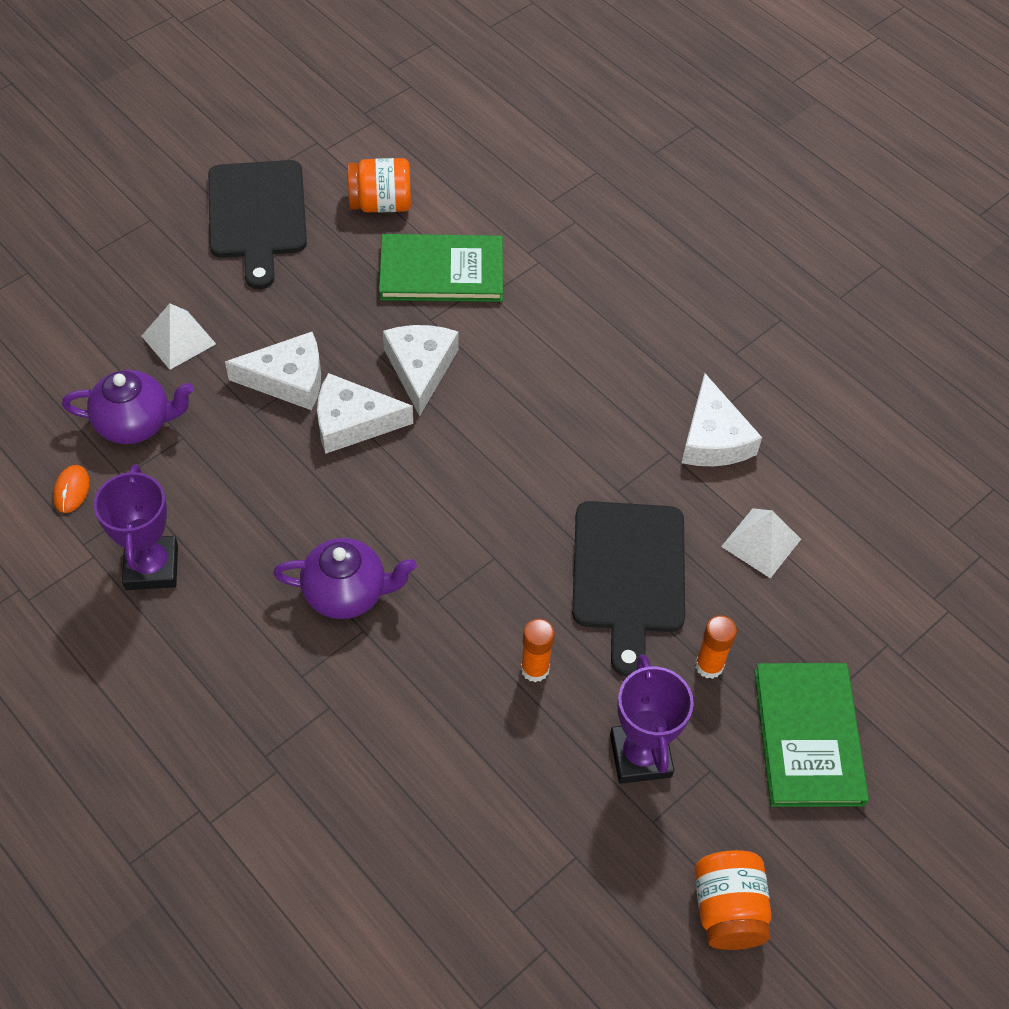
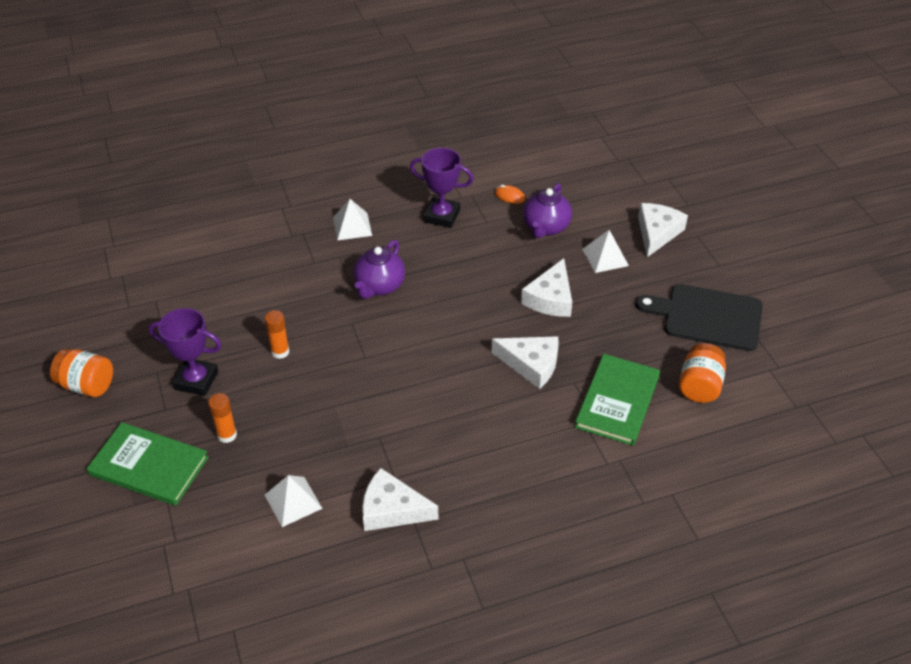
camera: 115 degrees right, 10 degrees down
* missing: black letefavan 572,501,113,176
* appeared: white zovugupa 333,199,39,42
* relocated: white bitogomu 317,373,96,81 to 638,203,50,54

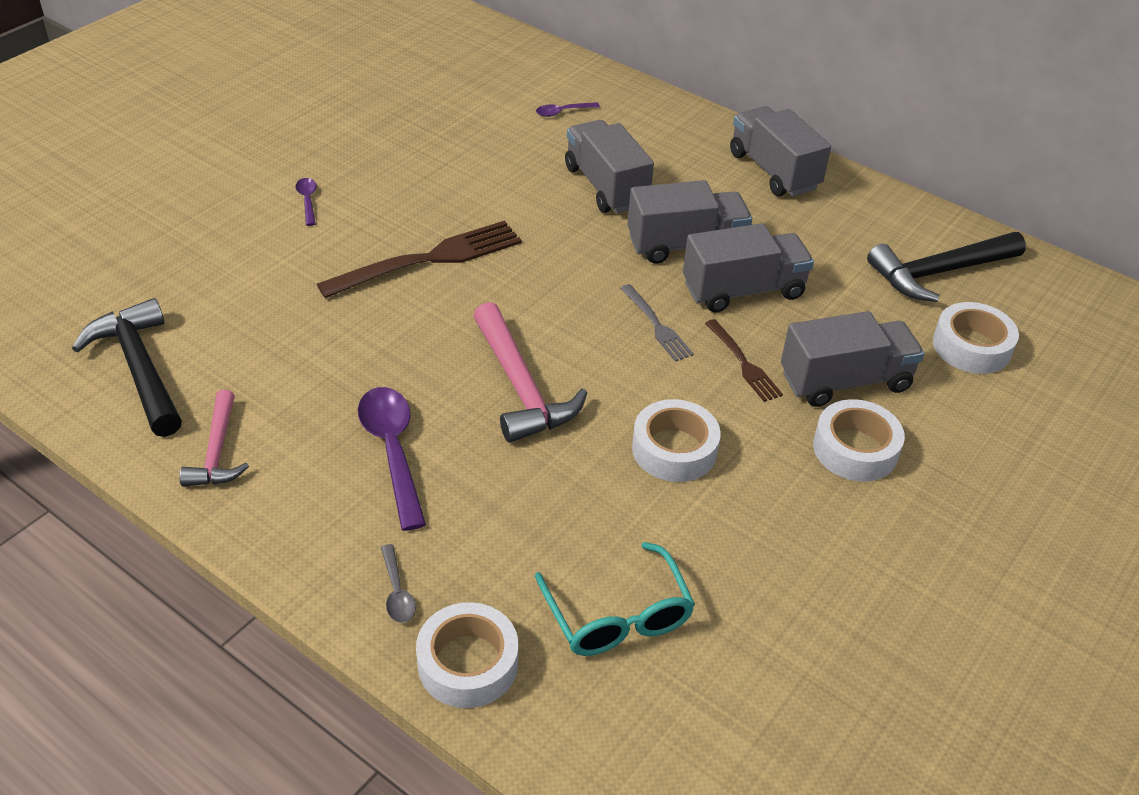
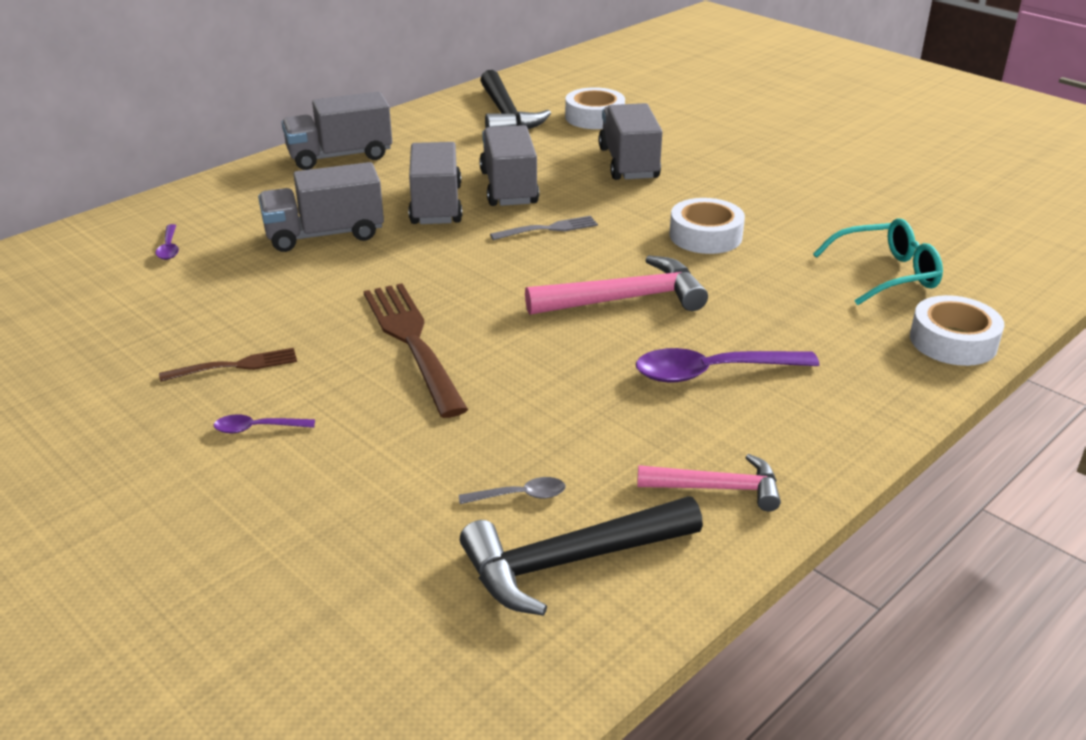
camera: 80 degrees left, 10 degrees down
* missing: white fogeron 813,399,92,82
* relocated: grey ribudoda 381,544,35,79 to 459,477,107,27
* relocated: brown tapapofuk 705,319,78,83 to 159,348,138,34

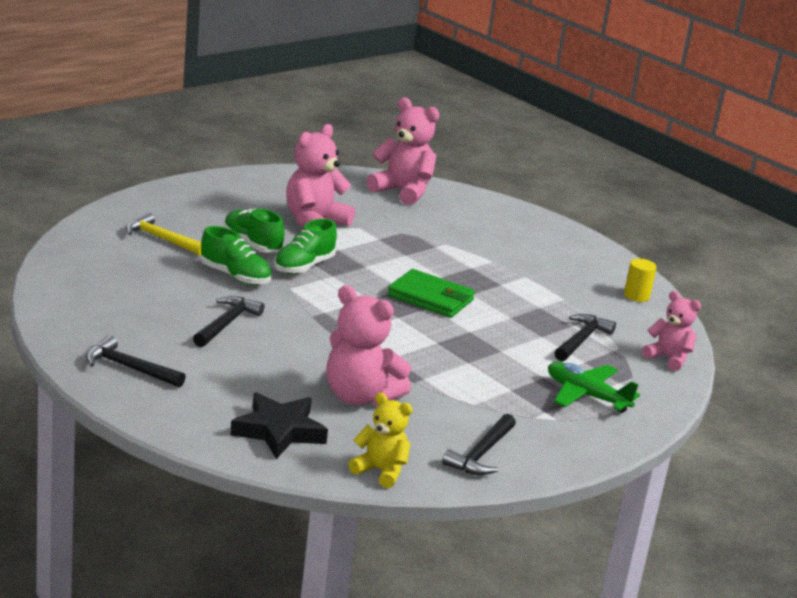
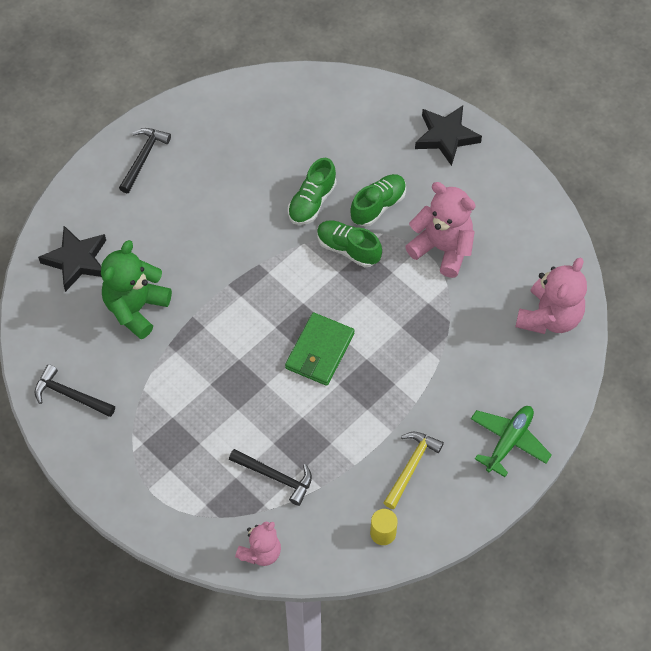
camera: 90 degrees right, 35 degrees up
* missing: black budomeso 193,296,71,51
* missing: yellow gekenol 349,393,64,95
* appeared: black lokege 415,106,67,60
* relocated: yellow budomeso 126,212,75,44 to 383,432,61,77
* relocated: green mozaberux 548,362,92,51 to 471,406,81,71
* colour: pink gekenol 326,285,85,121 to green gekenol 101,240,71,99

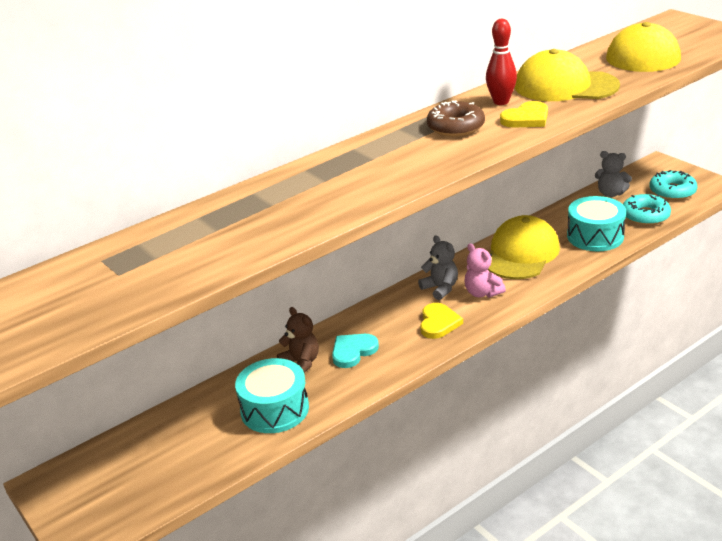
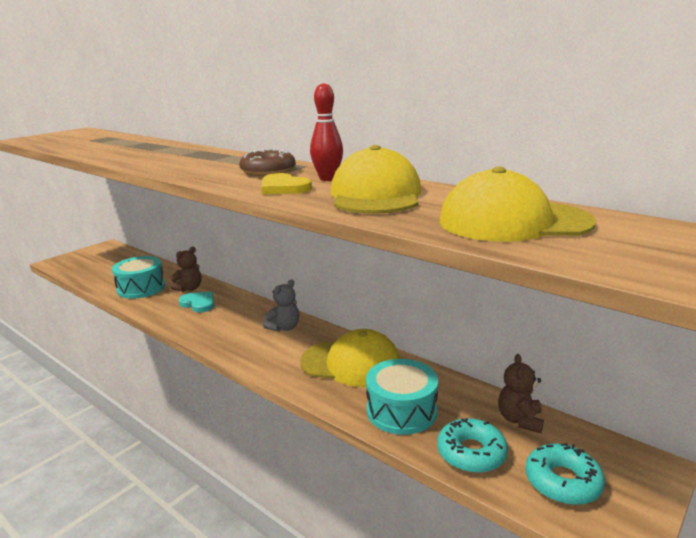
camera: 75 degrees right, 10 degrees down
* missing: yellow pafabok 420,303,43,36
* missing: pink gekenol 465,243,41,55
* colour: grey gekenol 595,151,37,46 to brown gekenol 498,354,46,79

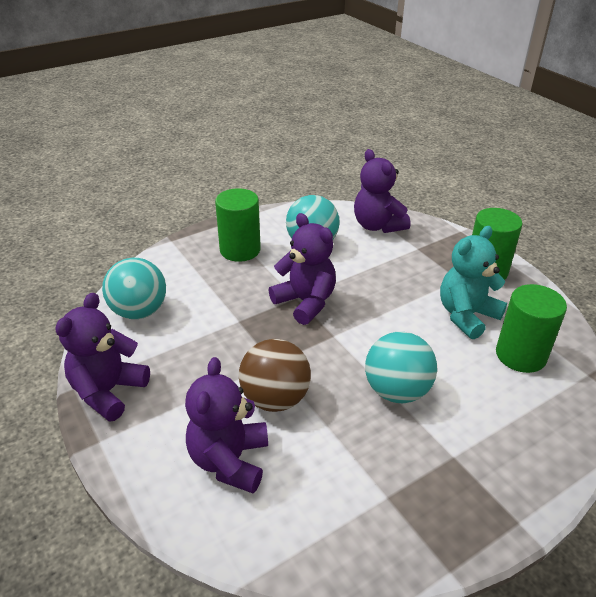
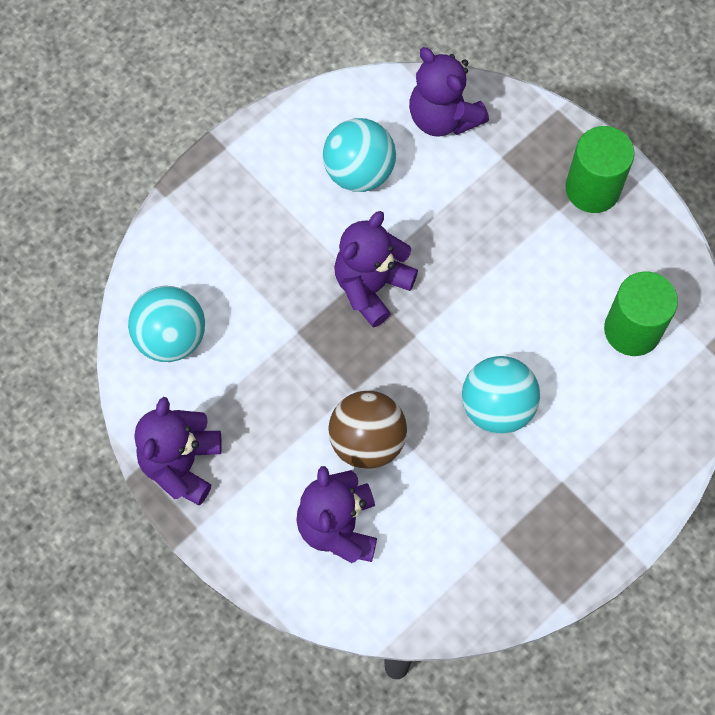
camera: 10 degrees left, 30 degrees up
* missing: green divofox 215,188,46,74
* missing: turquoise gekenol 440,226,67,113
* spun: purple gekenol 268,213,68,112 = 334,211,84,117 90 degrees counterclockwise

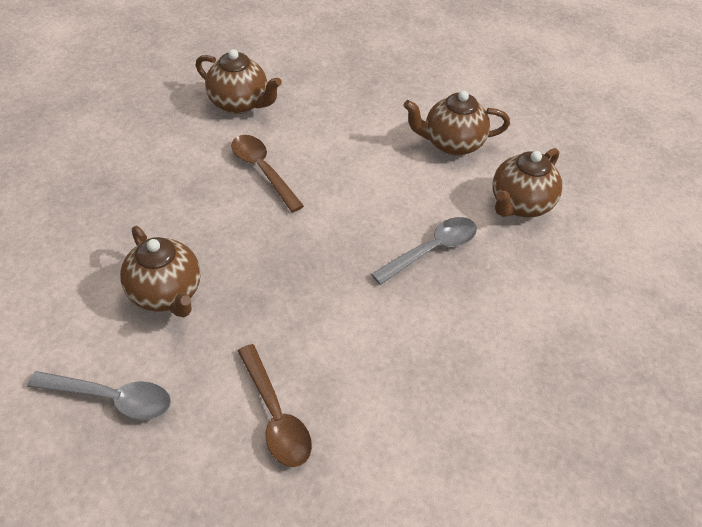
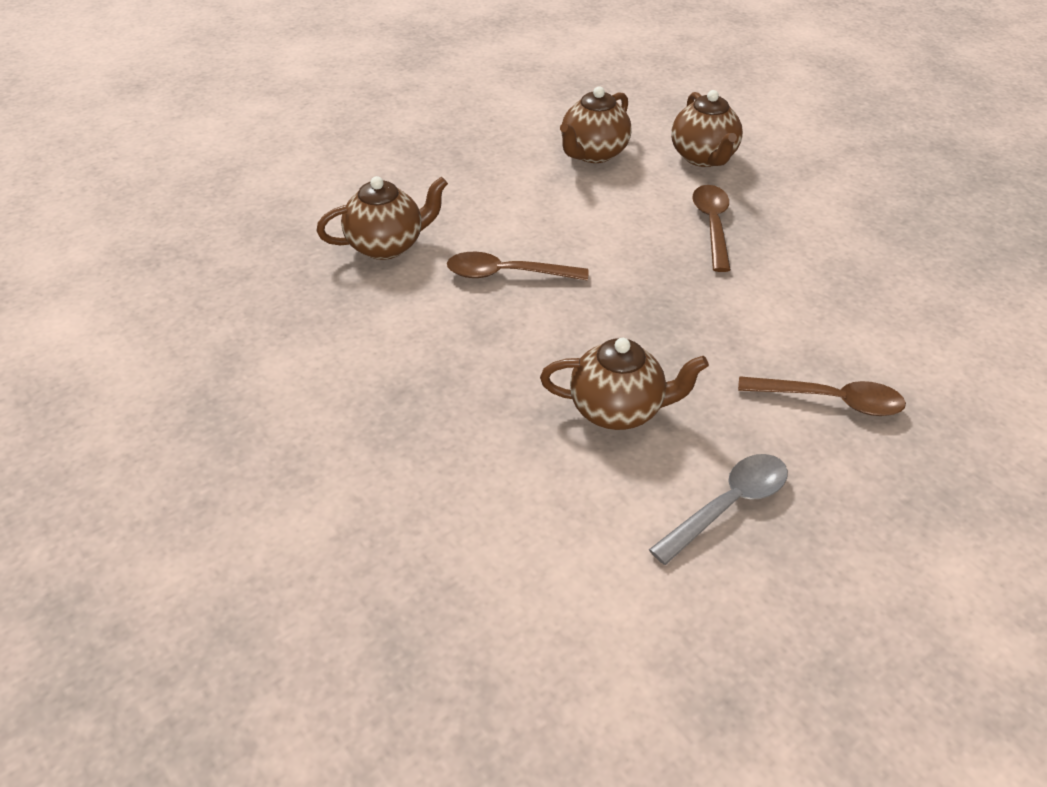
camera: 50 degrees left, 5 degrees down
* colour: grey ribudoda 371,217,106,68 to brown ribudoda 693,185,38,87

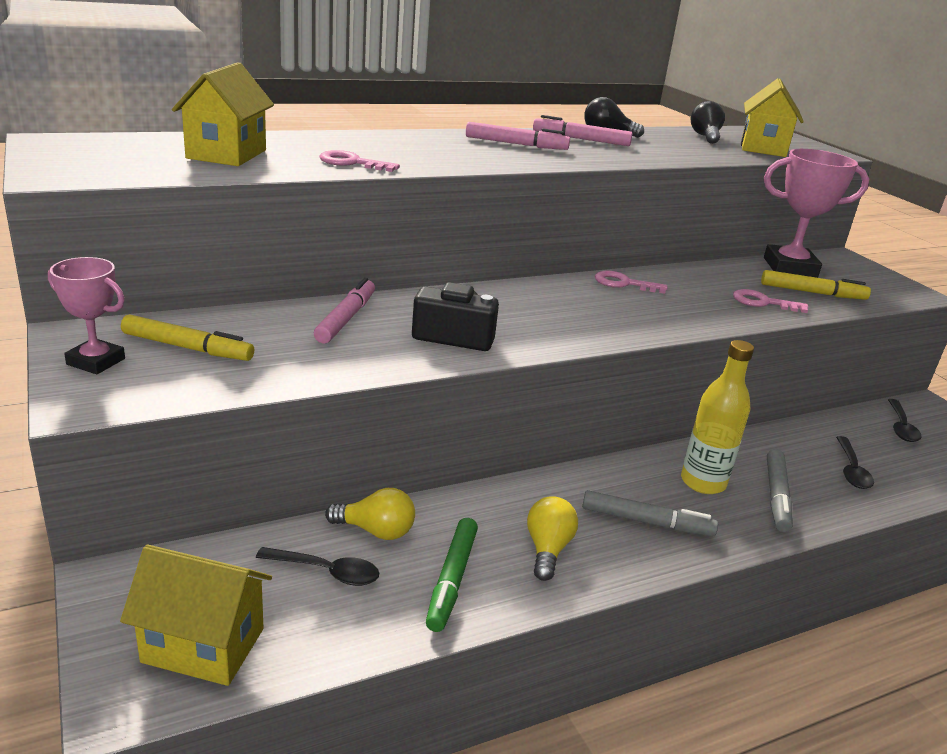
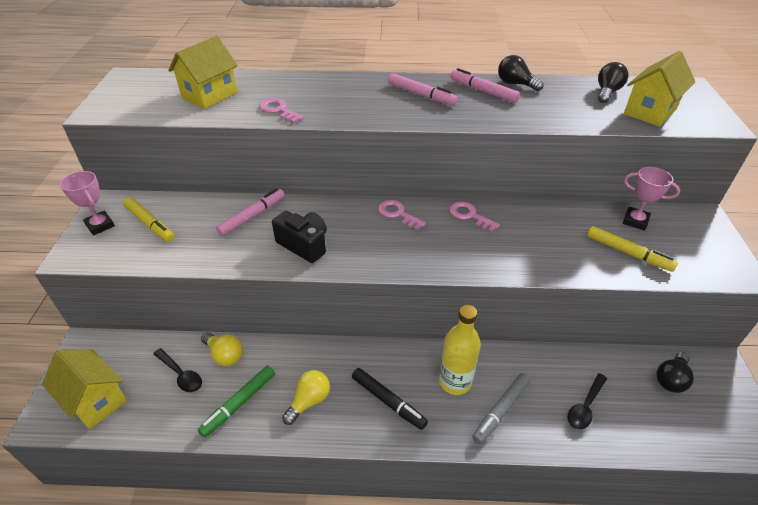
camera: 30 degrees right, 15 degrees up
* relocated: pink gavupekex 733,289,76,24 to 378,200,48,30
* exchanged: black ribudoda 888,399,33,43 to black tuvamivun 656,352,38,41
* colour: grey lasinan 582,490,136,46 to black lasinan 352,368,76,62
* size: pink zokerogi 764,149,105,129 = 623,167,57,63 x0.60

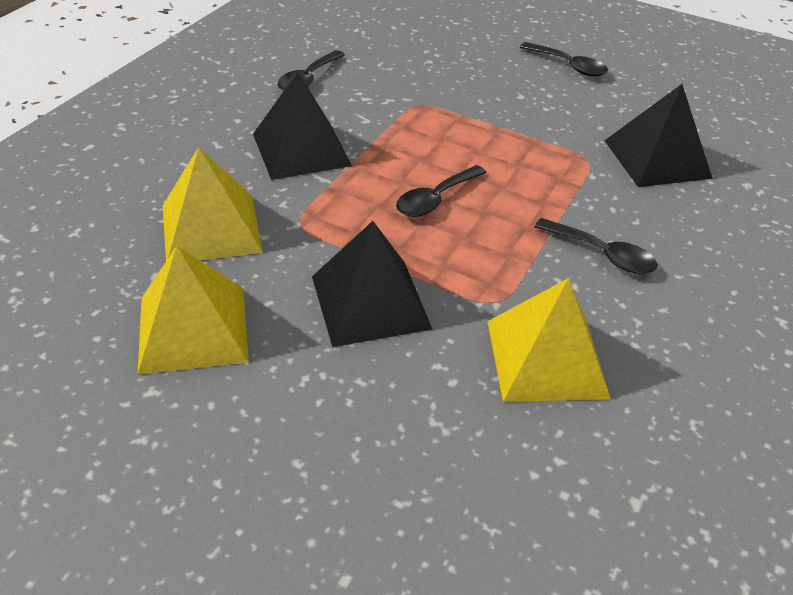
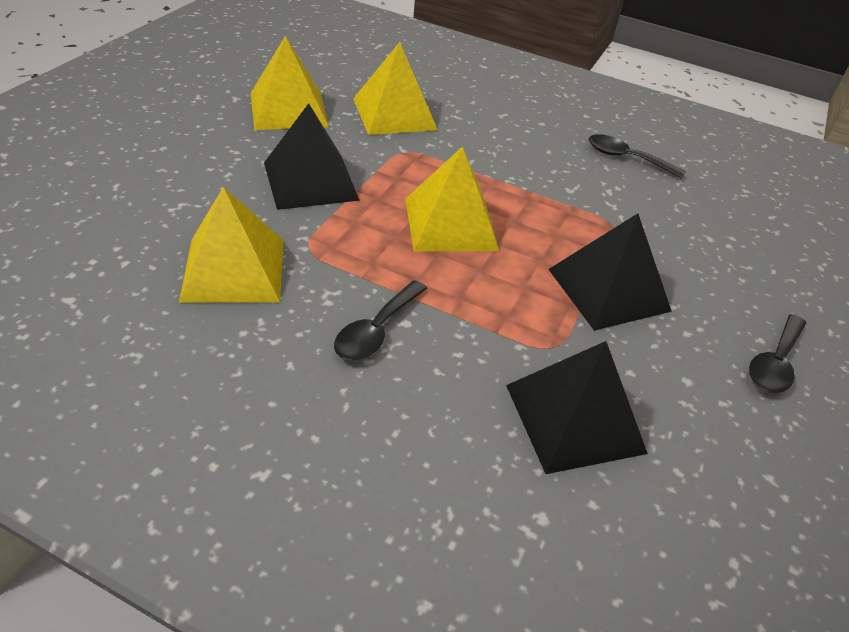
camera: 85 degrees right, 0 degrees up
* relocated: black zovugupa 253,72,99,108 to 548,213,124,118
* exchanged: black ribudoda 396,165,91,52 to yellow zovugupa 405,146,94,105

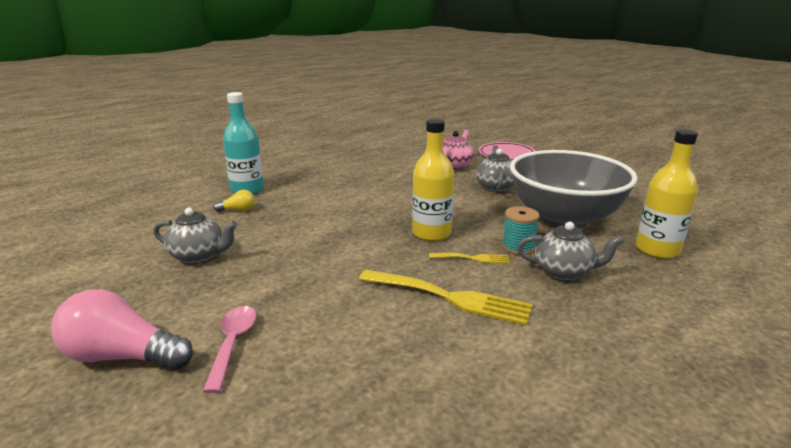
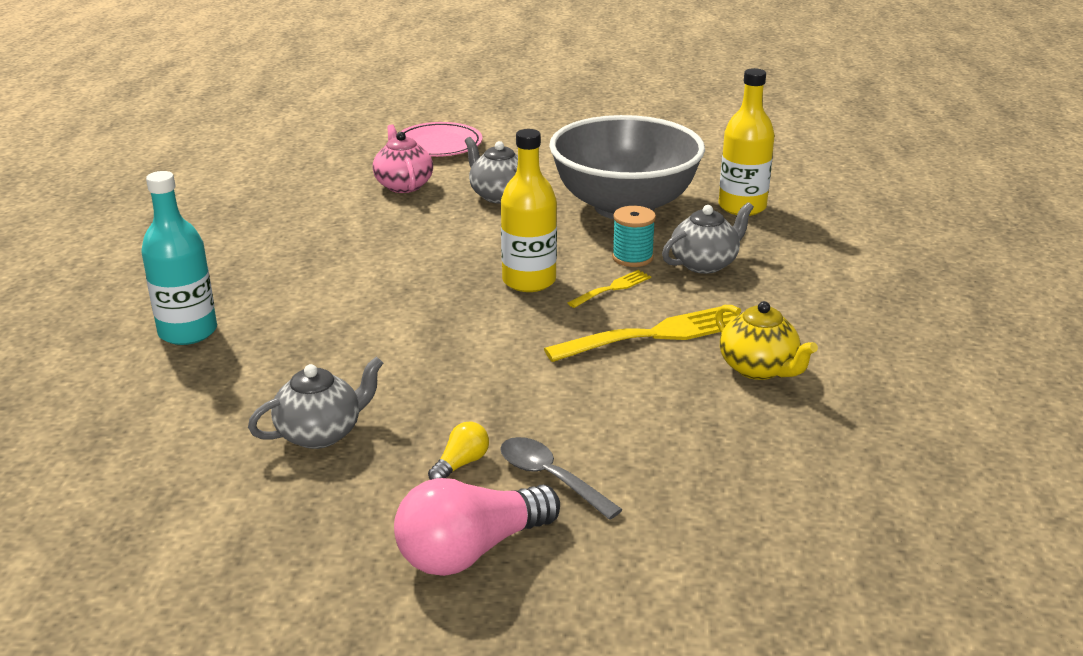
camera: 45 degrees left, 5 degrees up
* appeared: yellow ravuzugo 715,301,103,79
* relocated: yellow tuvamivun 213,190,42,22 to 428,421,61,59
* colour: pink ribudoda 203,306,54,87 to grey ribudoda 500,437,123,83

